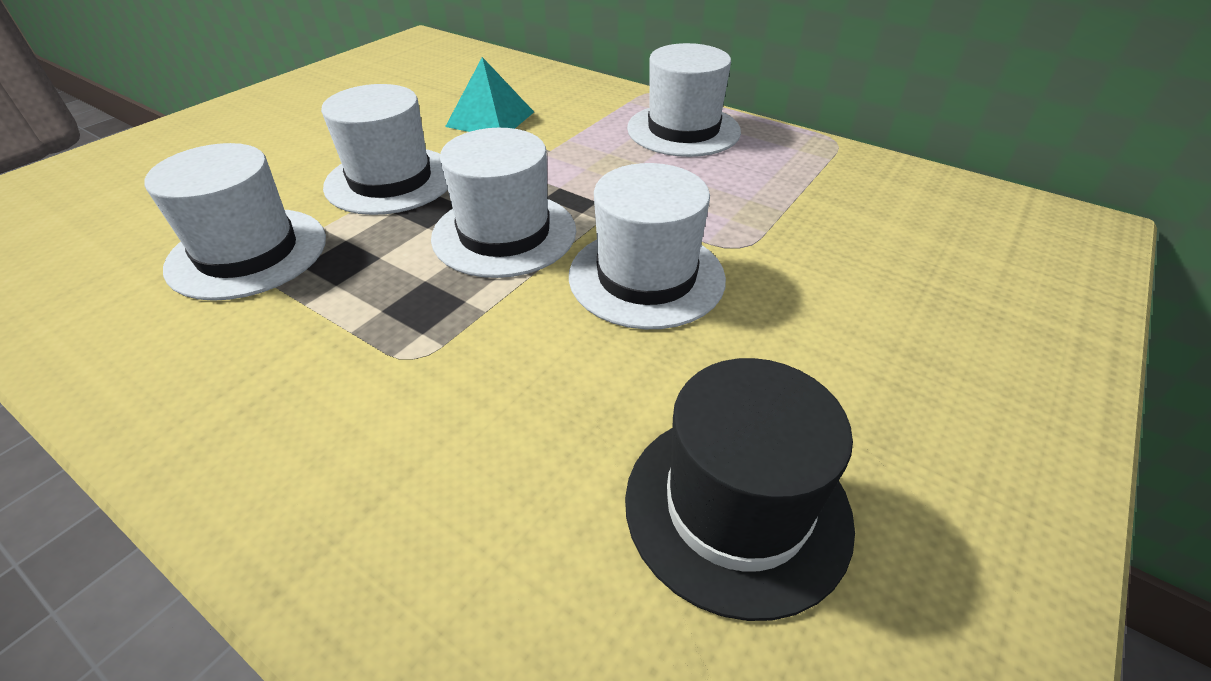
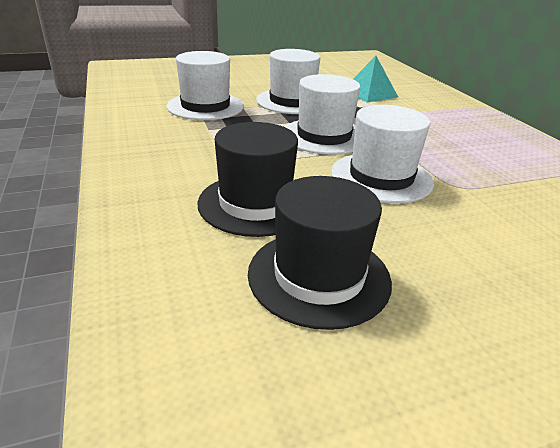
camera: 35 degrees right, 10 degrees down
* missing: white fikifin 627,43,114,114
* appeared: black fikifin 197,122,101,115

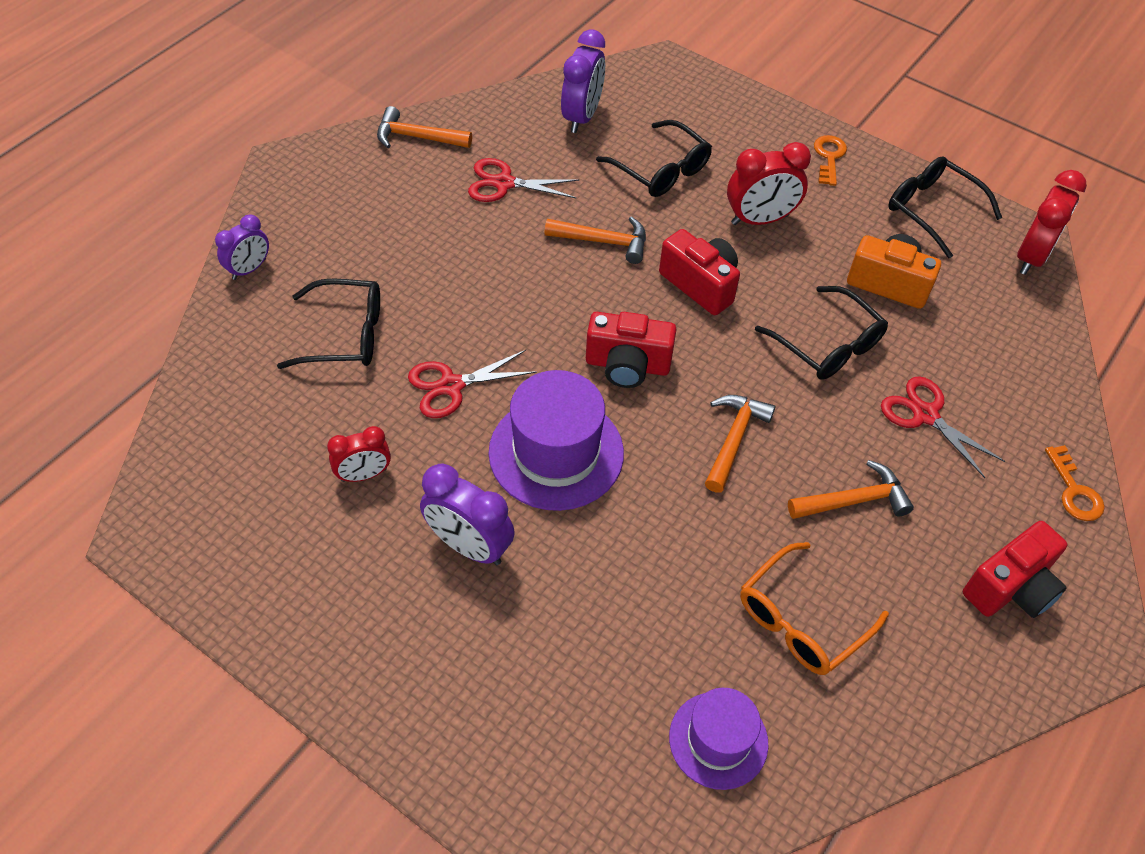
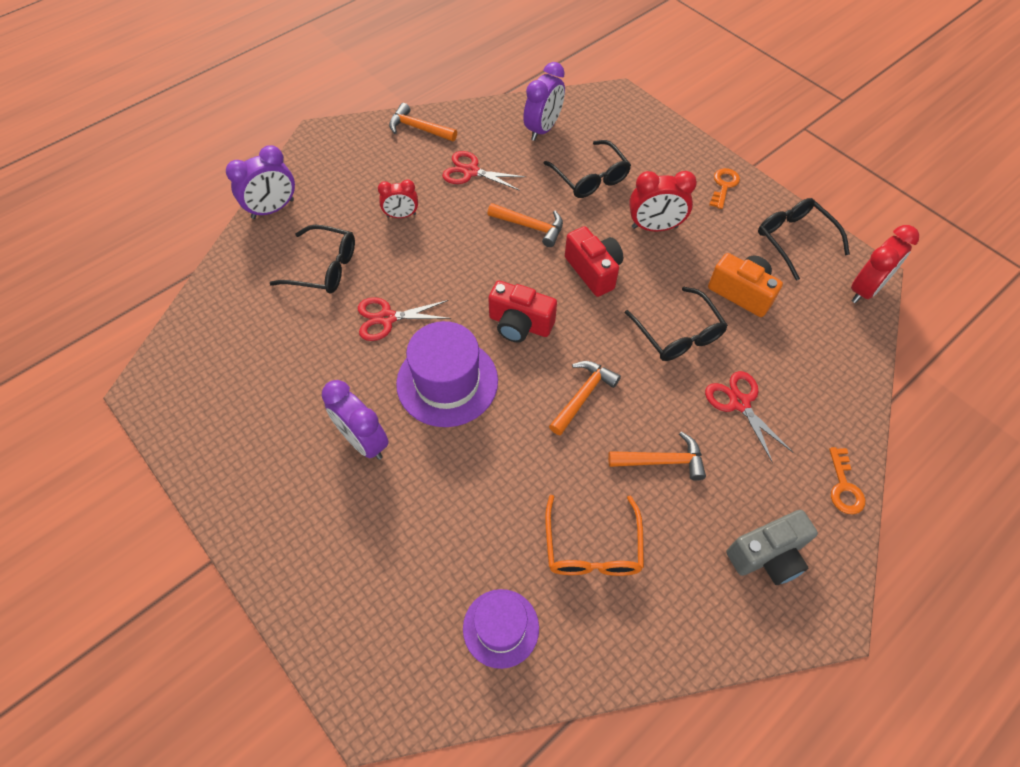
camera: 15 degrees right, 5 degrees up
* relocated: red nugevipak 327,426,64,56 to 378,180,40,38
* colour: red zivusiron 963,521,104,97 to grey zivusiron 726,510,92,75
* spun: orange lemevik 740,542,149,133 = 545,495,99,81 60 degrees counterclockwise
* size: purple nugevipak 215,214,54,66 = 226,145,69,74 x1.56

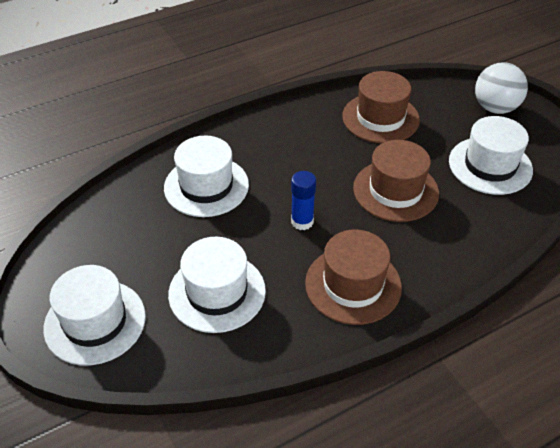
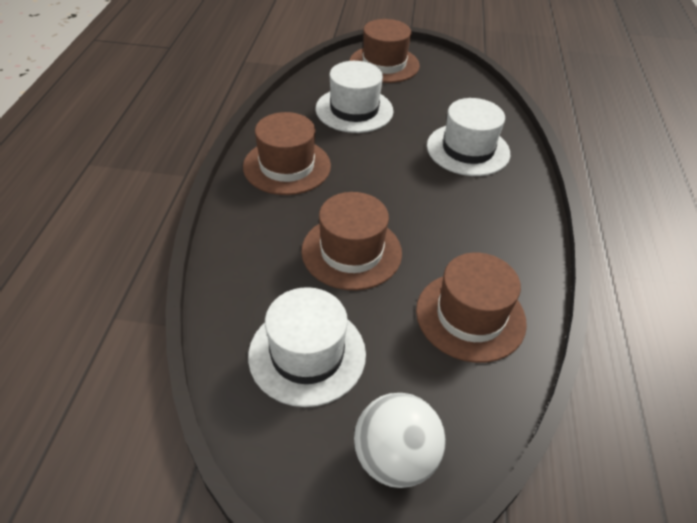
camera: 125 degrees right, 0 degrees up
* missing: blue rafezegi 291,171,25,59
* colour: white fikifin 43,265,103,100 to brown fikifin 350,19,70,64

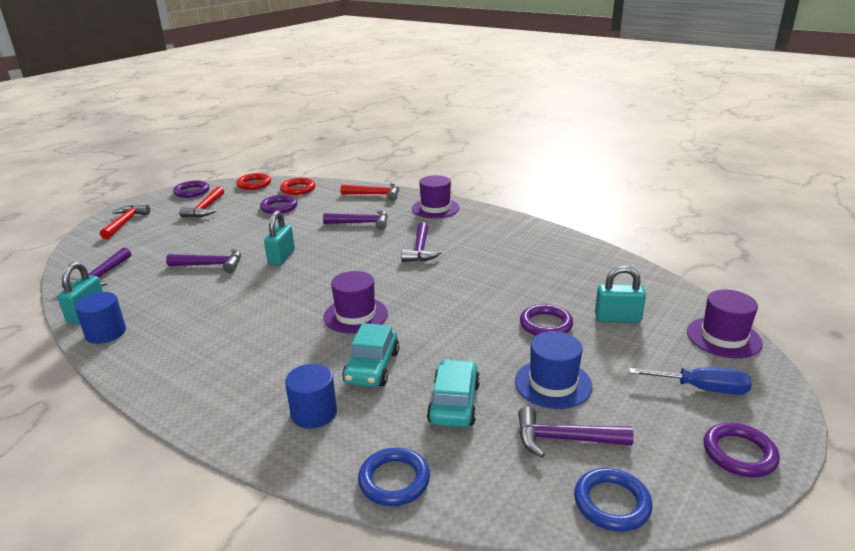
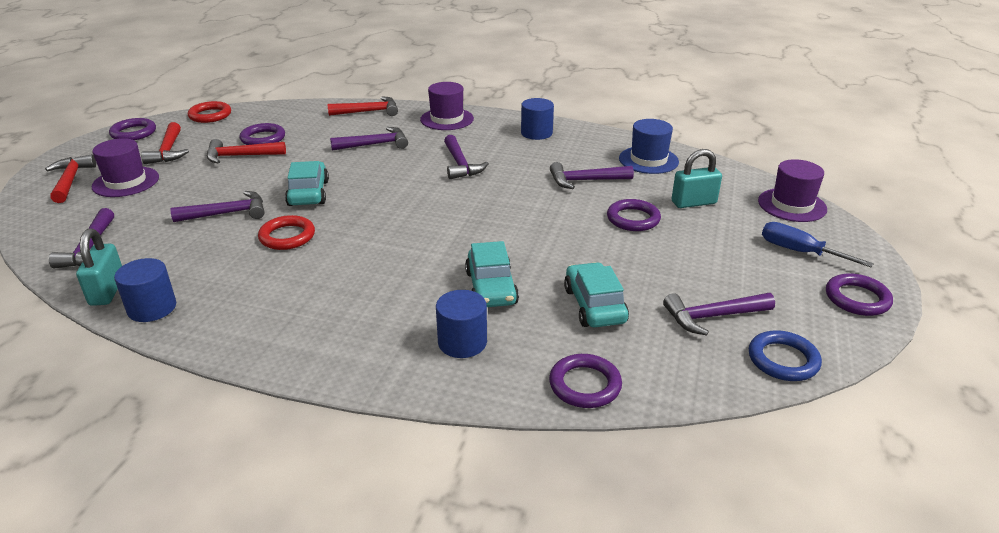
camera: 20 degrees left, 5 degrees up
* appeared: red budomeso 207,139,79,24
* appeared: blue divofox 521,98,33,42
* appeared: purple budomeso 550,162,84,27
* relocated: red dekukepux 280,178,35,17 to 258,215,57,35
* relocated: purple fikifin 323,271,65,63 to 92,138,67,59
* relocated: blue fikifin 515,331,77,78 to 619,119,60,55
* exchanged: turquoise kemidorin 264,211,31,54 to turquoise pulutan 285,161,44,45
* colour: blue dekukepux 358,448,72,58 to purple dekukepux 549,354,73,54
* spun: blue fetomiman 629,367,123,27 = 762,222,112,45 135 degrees counterclockwise

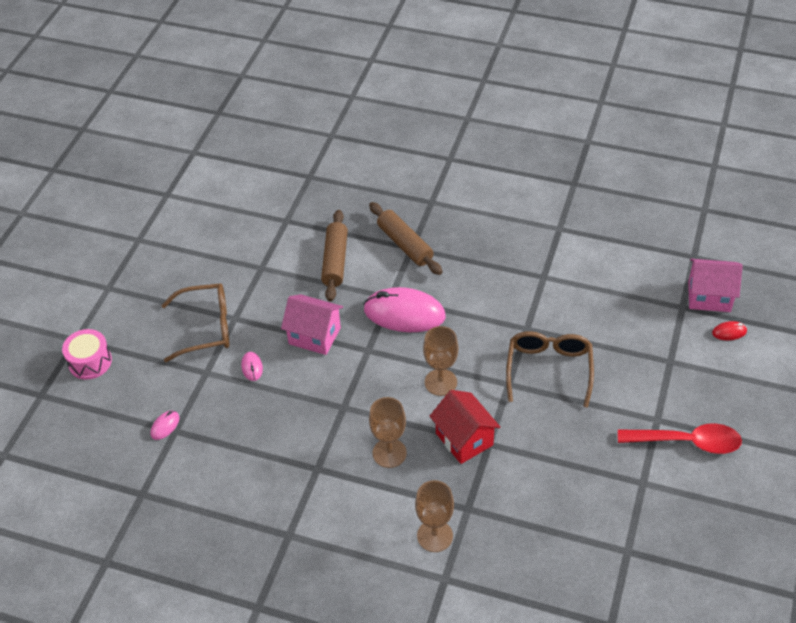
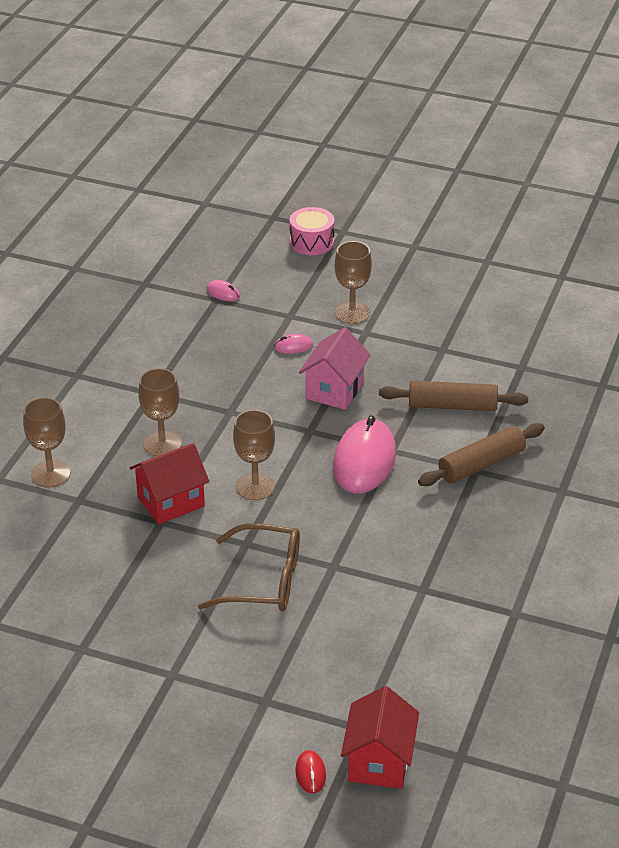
camera: 90 degrees right, 10 degrees down
* missing: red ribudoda 618,423,124,31
* exchanged: brown lemevik 161,283,68,79 to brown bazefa 335,241,37,83
* colour: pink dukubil 688,259,55,53 to red dukubil 341,686,78,103

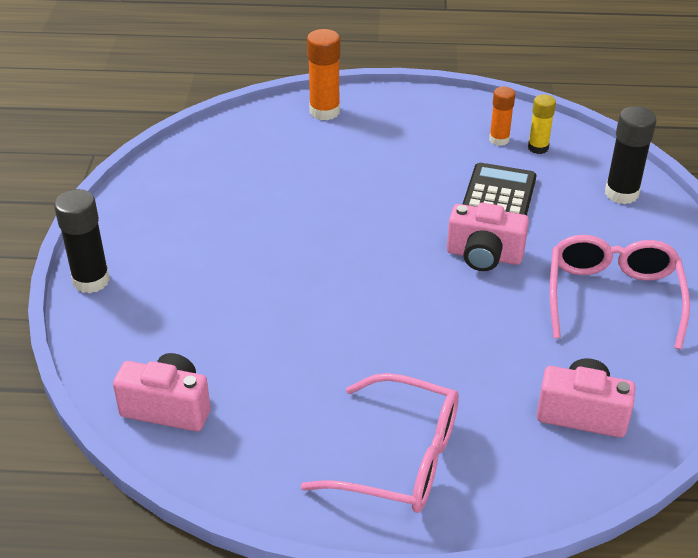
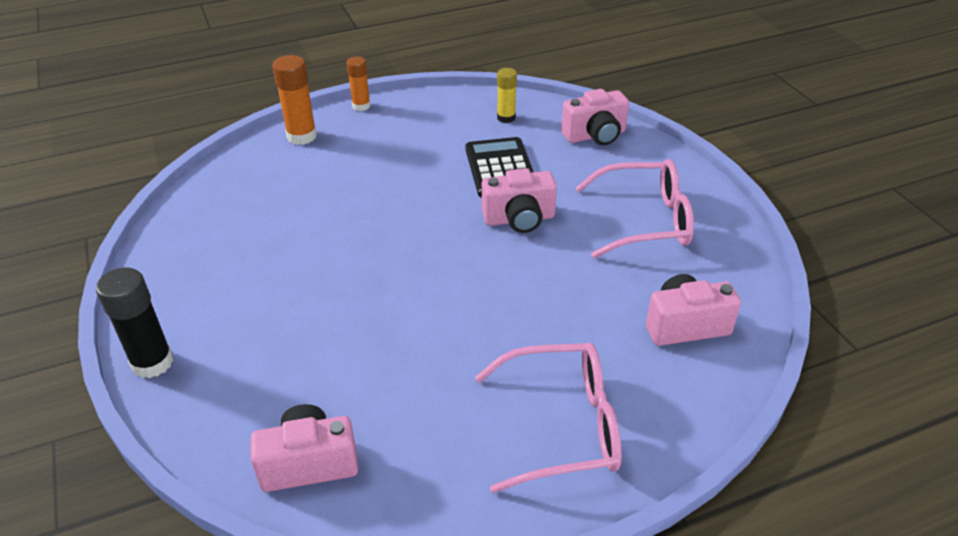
camera: 25 degrees left, 0 degrees up
* relocated: orange rafezegi 489,87,26,59 to 346,57,25,54
* exchanged: black rafezegi 605,106,52,98 to pink zivusiron 561,89,68,56
* spun: pink lemevik 550,235,140,115 = 576,159,118,99 105 degrees clockwise

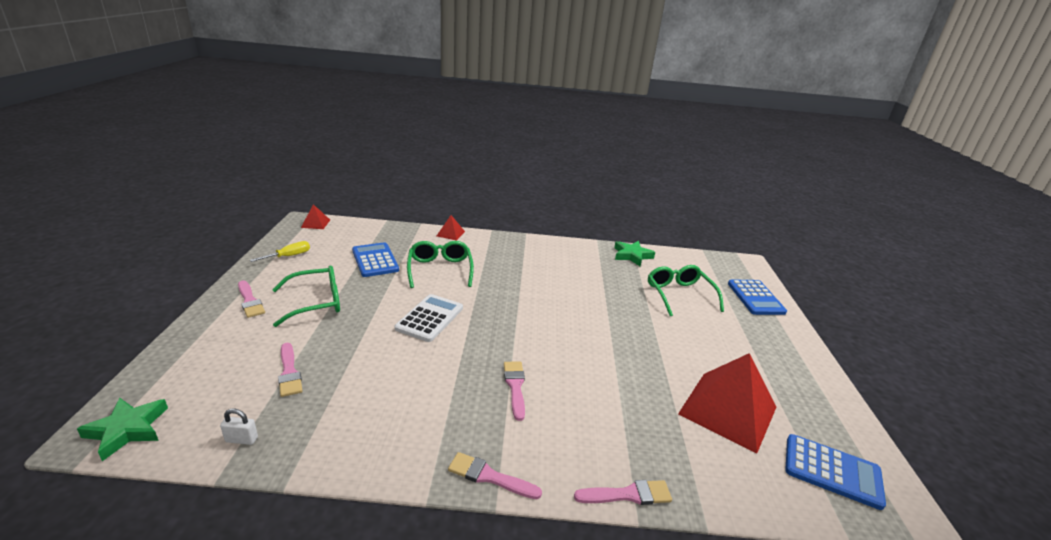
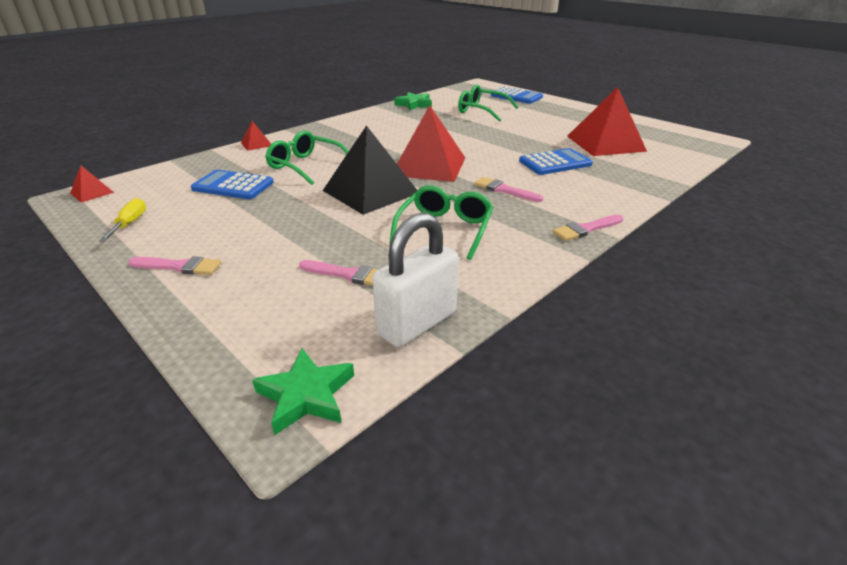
camera: 45 degrees left, 5 degrees up
* missing: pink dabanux 574,480,98,25
* appeared: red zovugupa 397,105,68,77
* relocated: green lemevik 272,266,68,61 to 389,185,104,75
* relocated: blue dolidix 785,434,101,76 to 519,148,74,27
* exchanged: white dolidix 395,294,68,48 to black zovugupa 322,125,95,90
* size: white kemidorin 220,409,38,36 = 372,212,87,135 x2.49

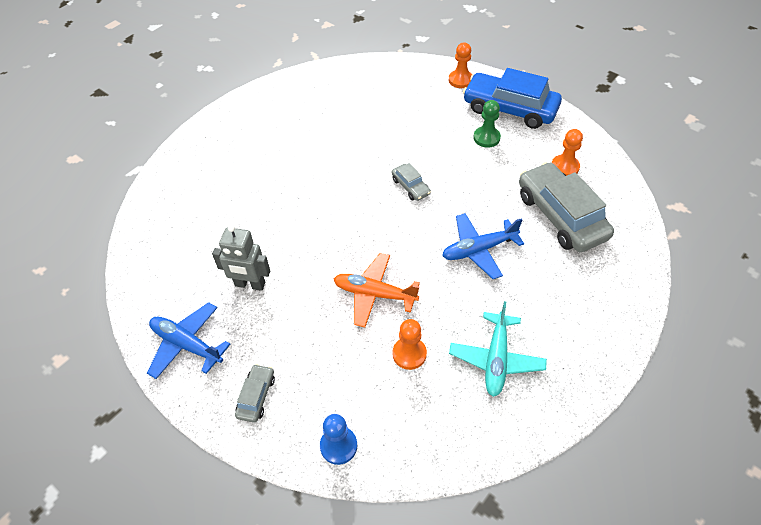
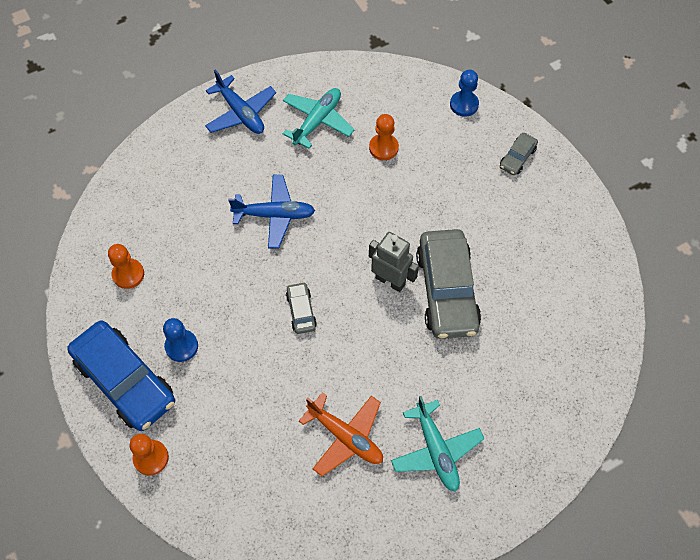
camera: 160 degrees left, 10 degrees up
* appeared: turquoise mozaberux 391,396,94,96
* relocated: blue mozaberux 147,302,83,77 to 205,69,71,65
* relocated: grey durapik 212,225,58,66 to 369,232,50,60
* relocated: orange mozaberux 334,253,86,74 to 299,392,84,84
* relocated: grey pulutan 519,162,95,90 to 416,229,65,110
* colour: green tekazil 473,100,28,48 to blue tekazil 163,318,35,44

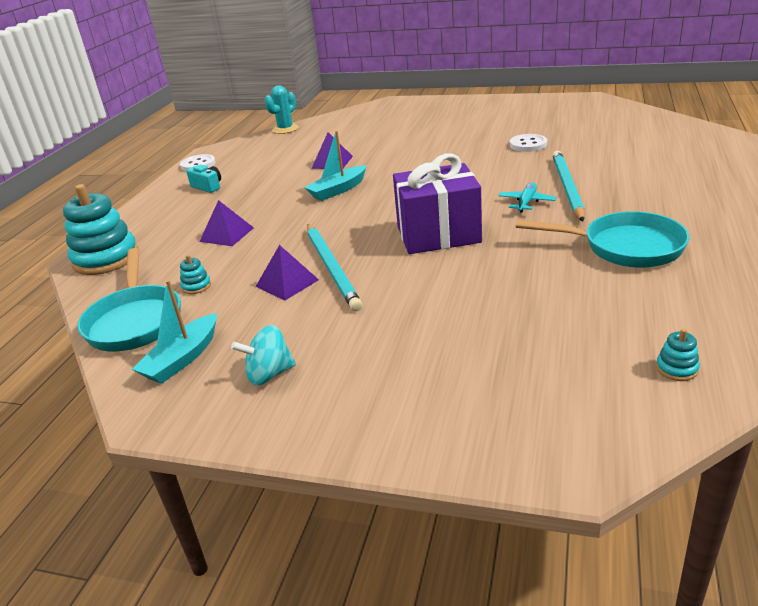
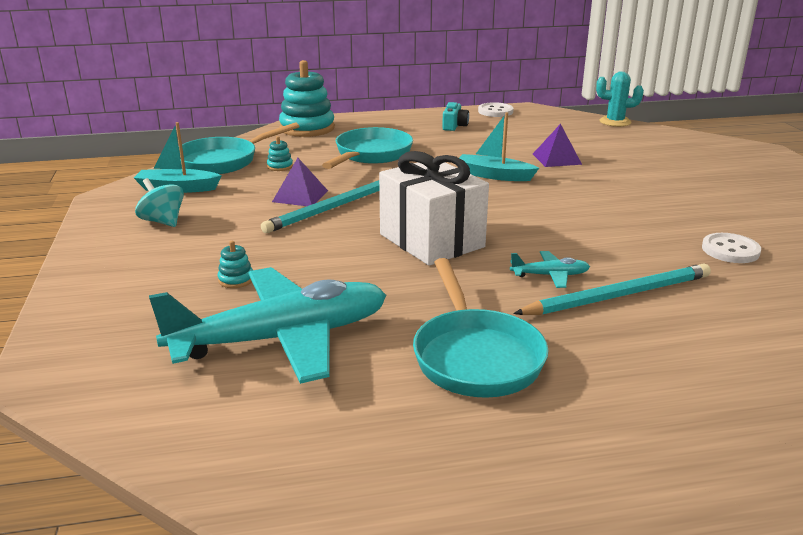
camera: 60 degrees right, 5 degrees down
* appeared: turquoise mozaberux 149,267,237,117
* relocated: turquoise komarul 656,329,44,52 to 217,241,36,47
* exchanged: purple zovugupa 199,200,55,46 to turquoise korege 322,127,91,42
* colour: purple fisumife 393,154,89,100 to white fisumife 379,151,110,115

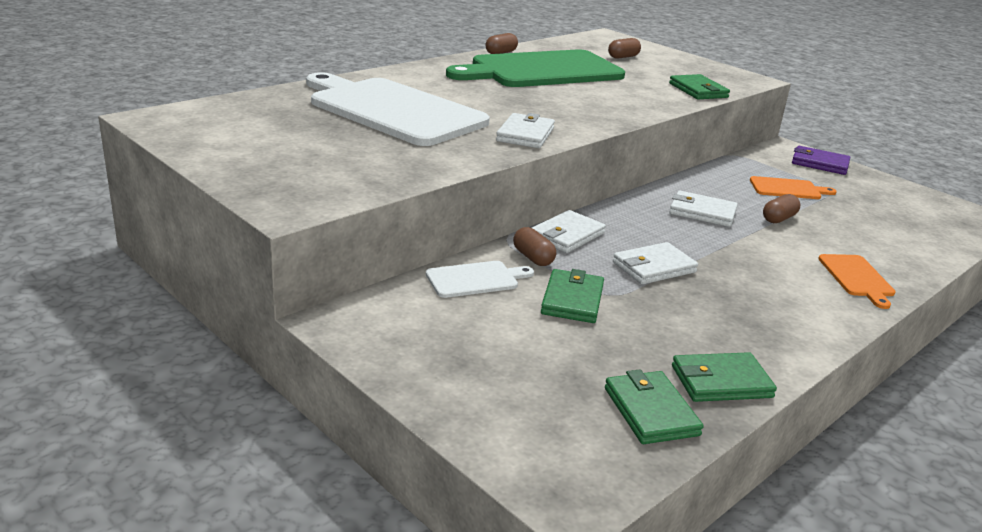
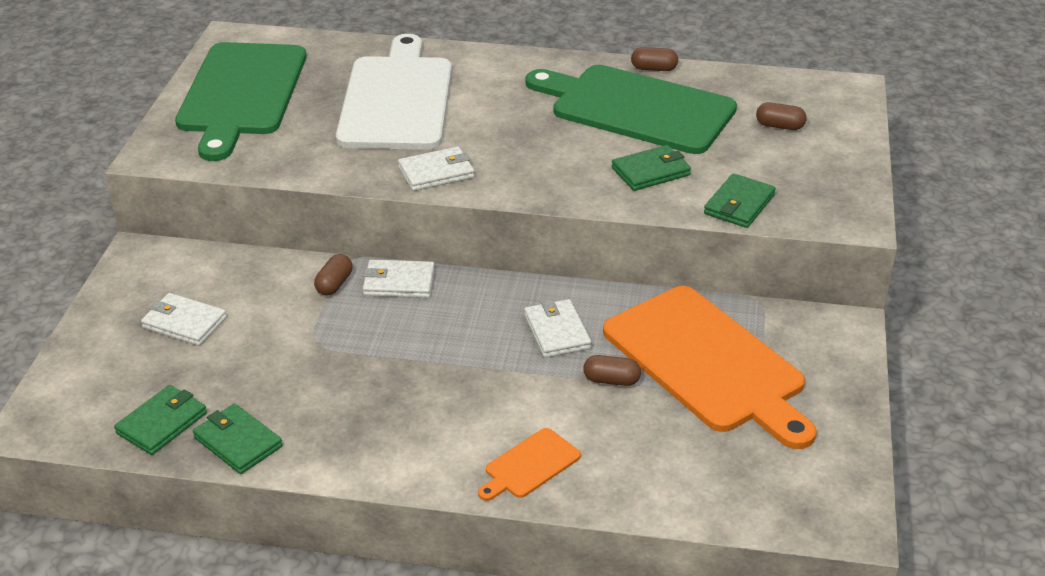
camera: 55 degrees right, 10 degrees up
* missing: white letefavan 426,261,108,37
* missing: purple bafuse 792,146,58,29
* appeared: green letefavan 175,42,131,119
* relocated: green bafuse 541,269,63,54 to 612,145,79,46
* relocated: white bafuse 613,242,85,42 to 141,293,86,53
* size: orange letefavan 750,176,87,23 = 603,286,214,163 x2.35

